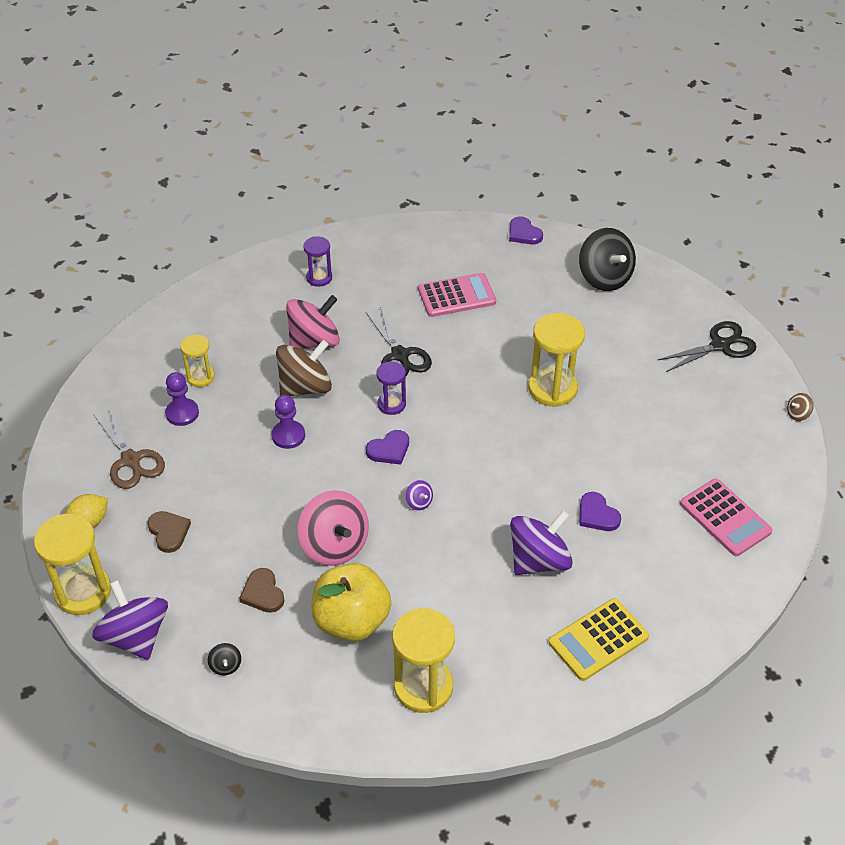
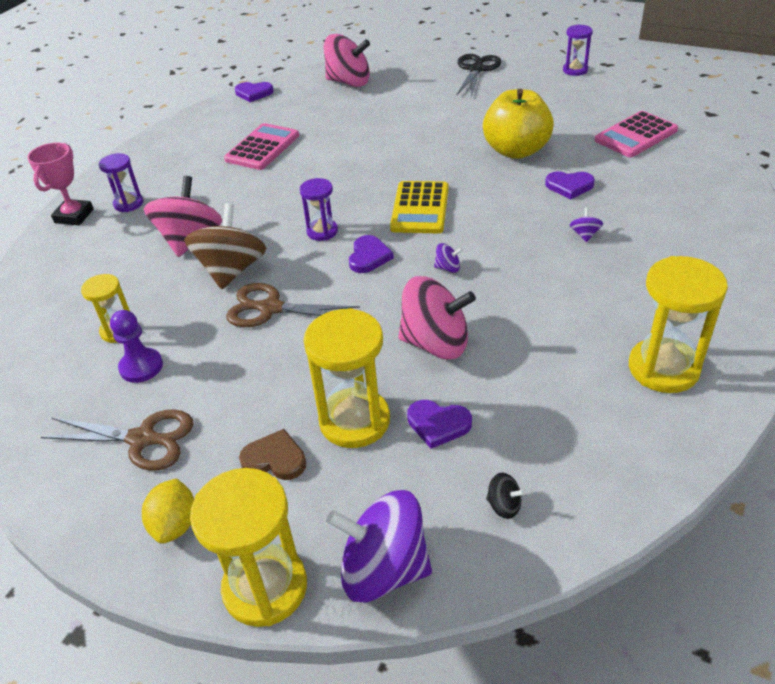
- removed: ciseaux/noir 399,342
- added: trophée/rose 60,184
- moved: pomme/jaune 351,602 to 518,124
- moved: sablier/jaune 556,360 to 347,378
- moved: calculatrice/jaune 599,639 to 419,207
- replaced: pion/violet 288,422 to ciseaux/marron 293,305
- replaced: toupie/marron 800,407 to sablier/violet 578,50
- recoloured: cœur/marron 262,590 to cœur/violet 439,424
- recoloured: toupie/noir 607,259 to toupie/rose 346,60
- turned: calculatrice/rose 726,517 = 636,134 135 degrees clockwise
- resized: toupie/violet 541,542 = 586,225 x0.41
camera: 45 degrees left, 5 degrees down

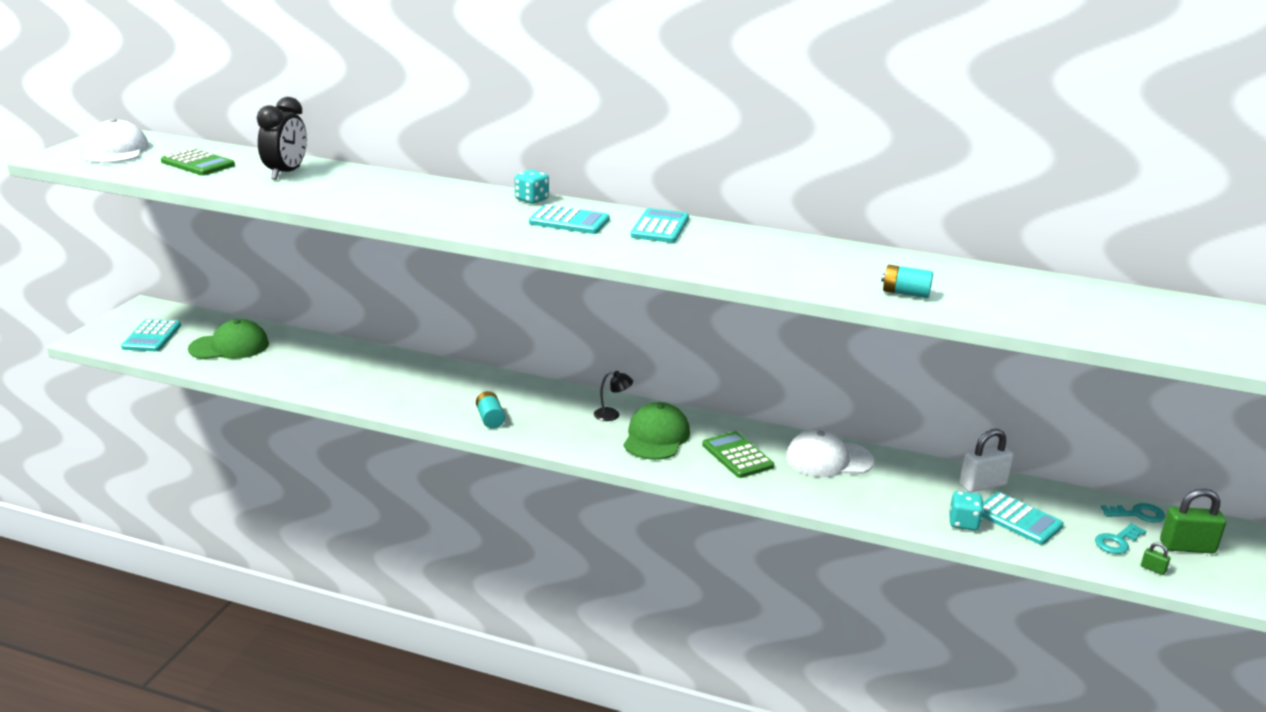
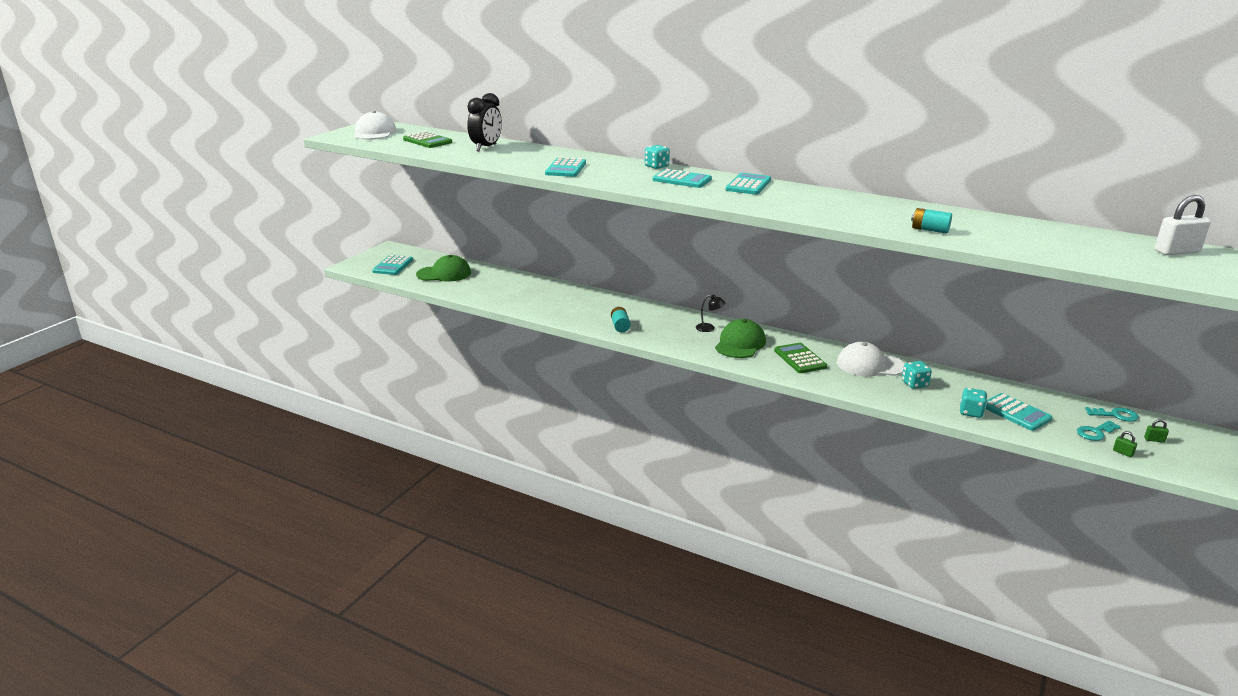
- added: calculatrice/turquoise 565,167
- added: dé/turquoise 917,375
- moved: cadenas/blanc 986,461 to 1183,225
- resized: cadenas/vert 1193,521 = 1156,431 x0.44
camera: 10 degrees right, 0 degrees up

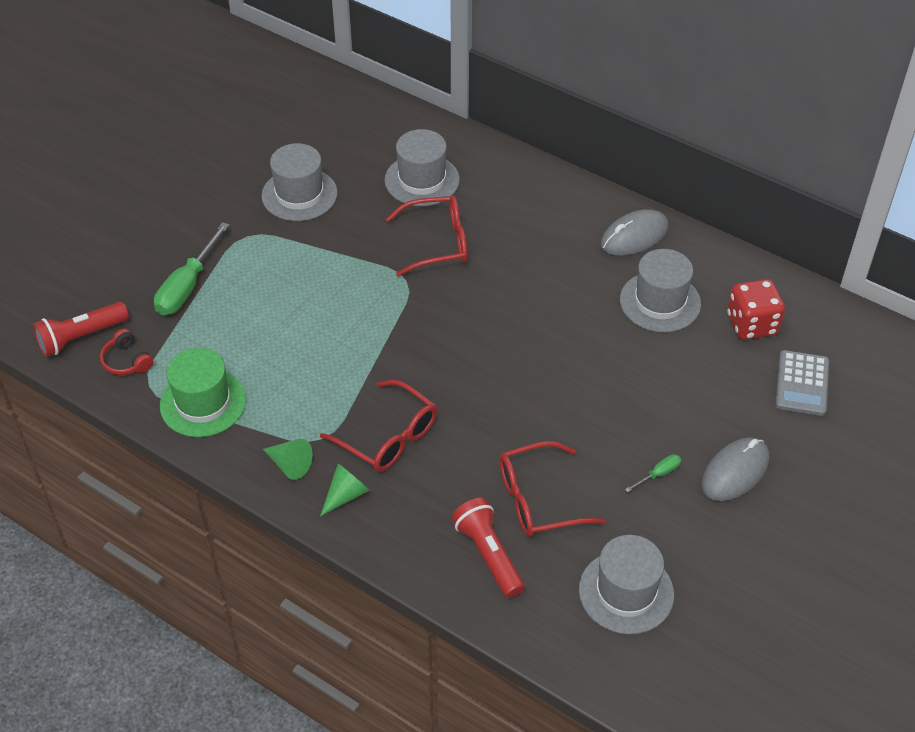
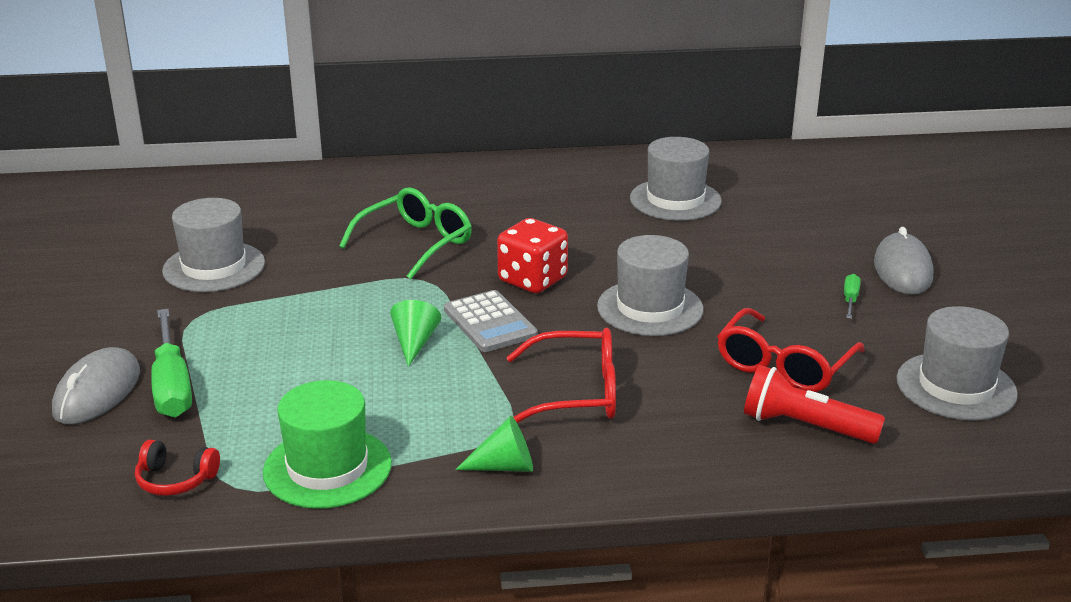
- removed: lampe de poche/rouge 81,329
- moved: cône/vert 345,489 to 415,333
- moved: chapeau/gris 422,167 to 650,285
- moved: souris/gris 634,232 to 96,386
- moved: dé/rouge 756,309 to 532,255
- moved: calculatrice/gris 802,383 to 491,321
- recoloured: lunettes/rouge 426,235 to lunettes/vert 405,233
camera: 40 degrees left, 20 degrees down

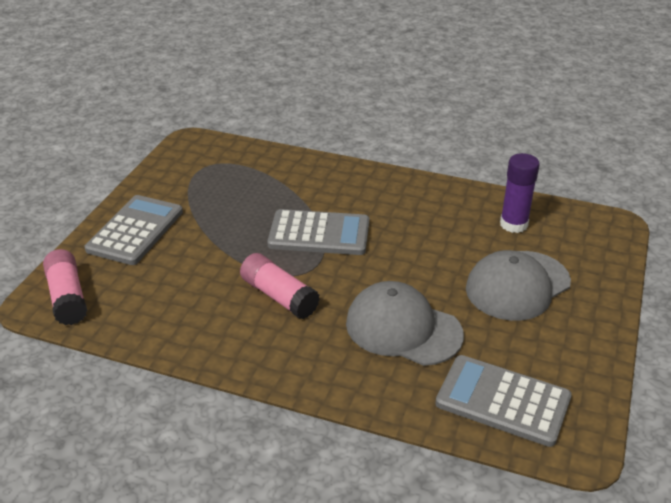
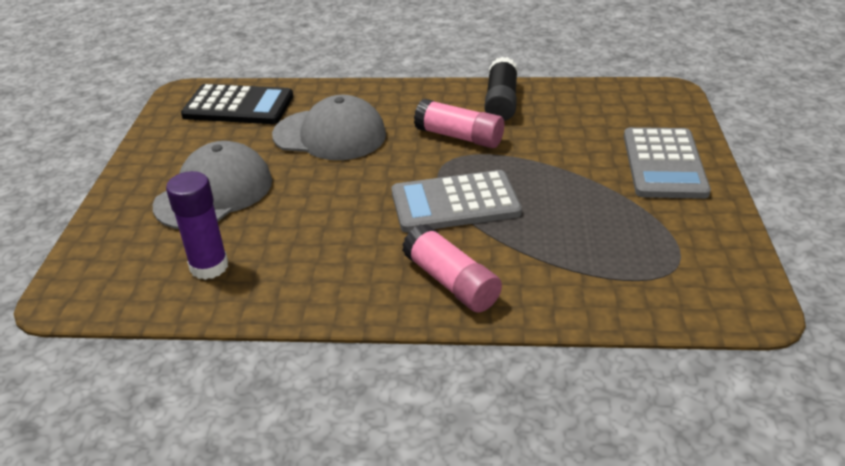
- added: bâton de colle/noir 501,89
- moved: bâton de colle/rose 65,287 to 452,268
- recoloured: calculatrice/gris 503,401 to calculatrice/noir 237,104
camera: 165 degrees right, 0 degrees up

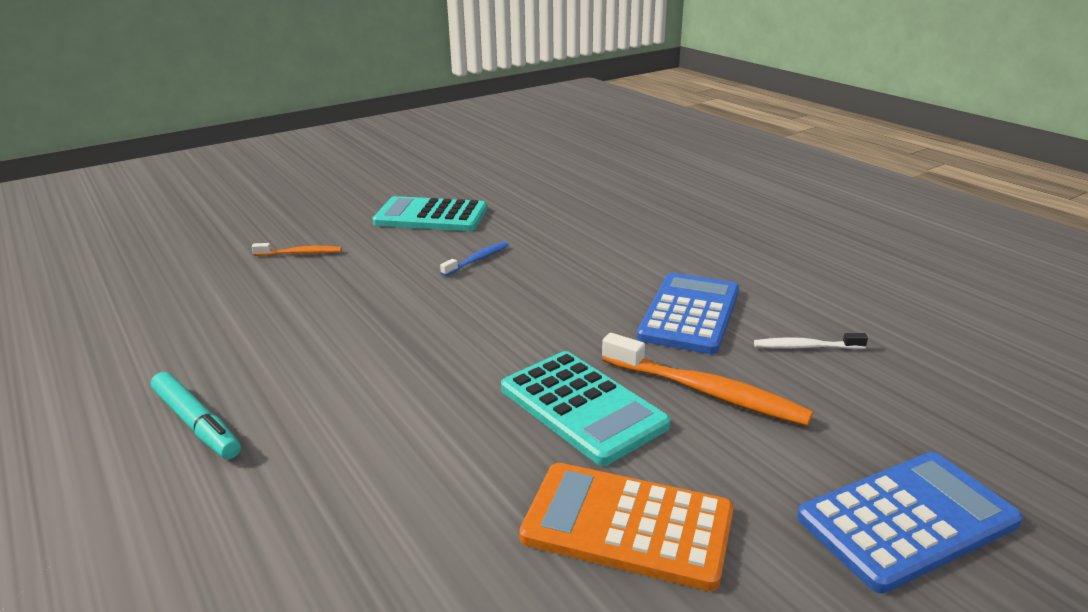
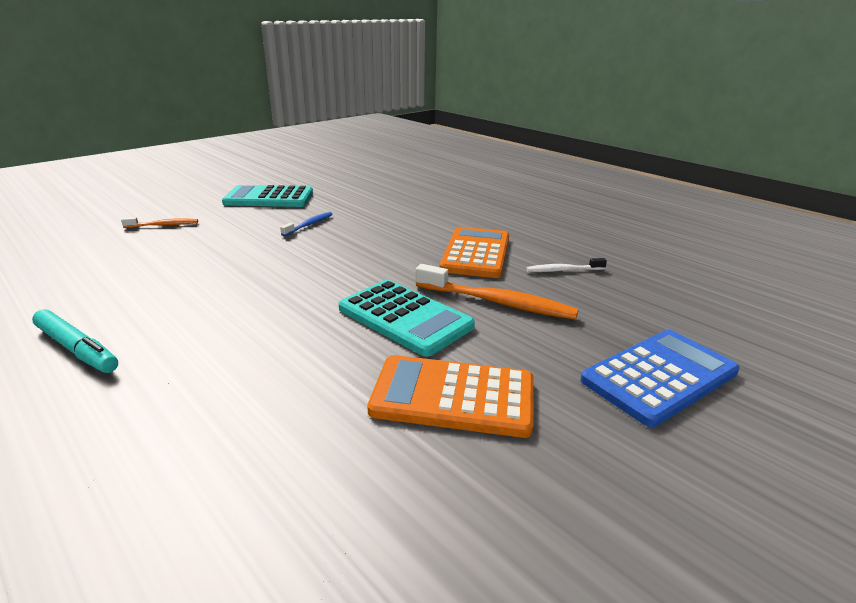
- recoloured: calculatrice/bleu 688,313 to calculatrice/orange 474,252
camera: 10 degrees left, 0 degrees up

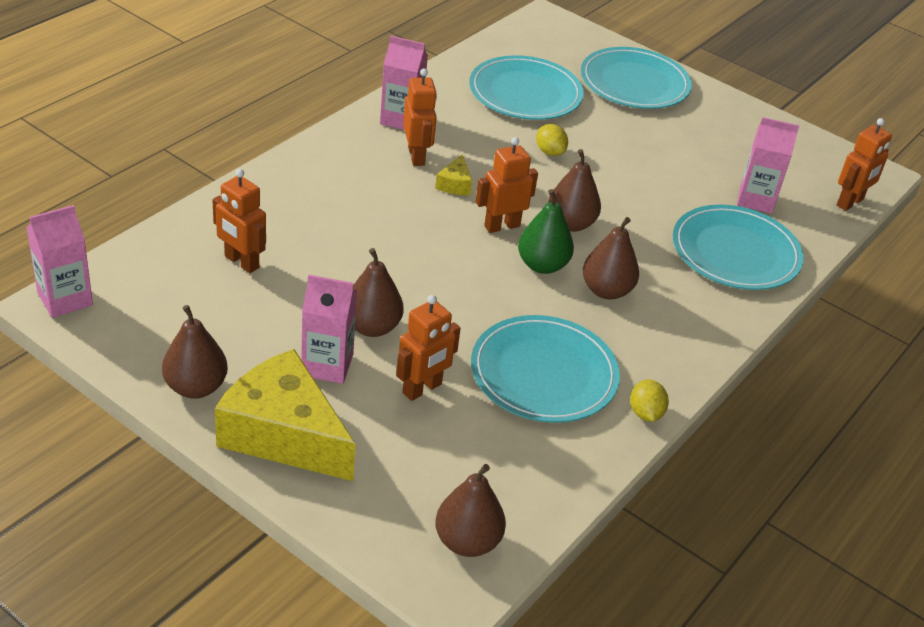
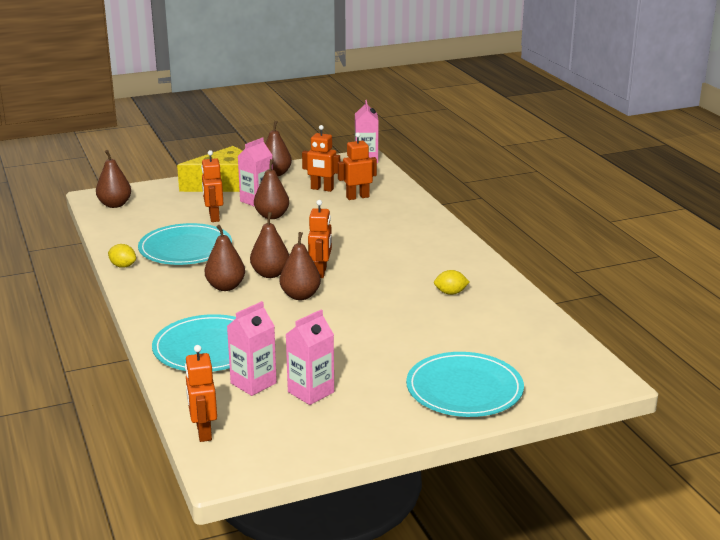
- removed: fromage/jaune 453,174
- removed: assiette/turquoise 526,87
- moved: brique de lait/rose 404,83 to 309,357
- moved: robot/orange 420,117 to 321,158
- moved: citron/jaune 552,140 to 452,282
- recoloured: poire/vert 546,231 to poire/marron 269,245
camera: 125 degrees right, 15 degrees down

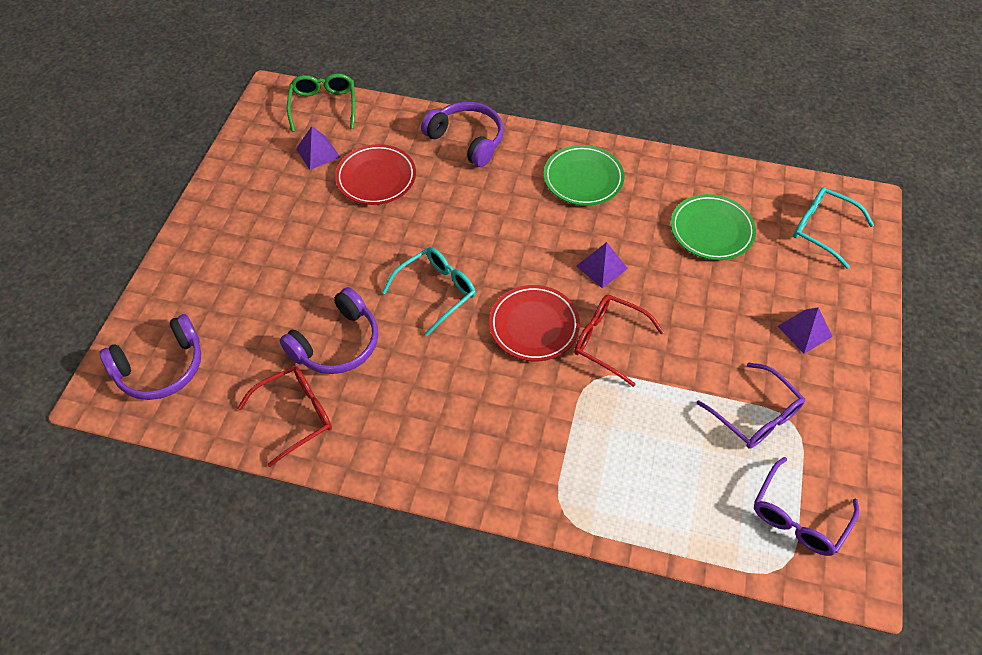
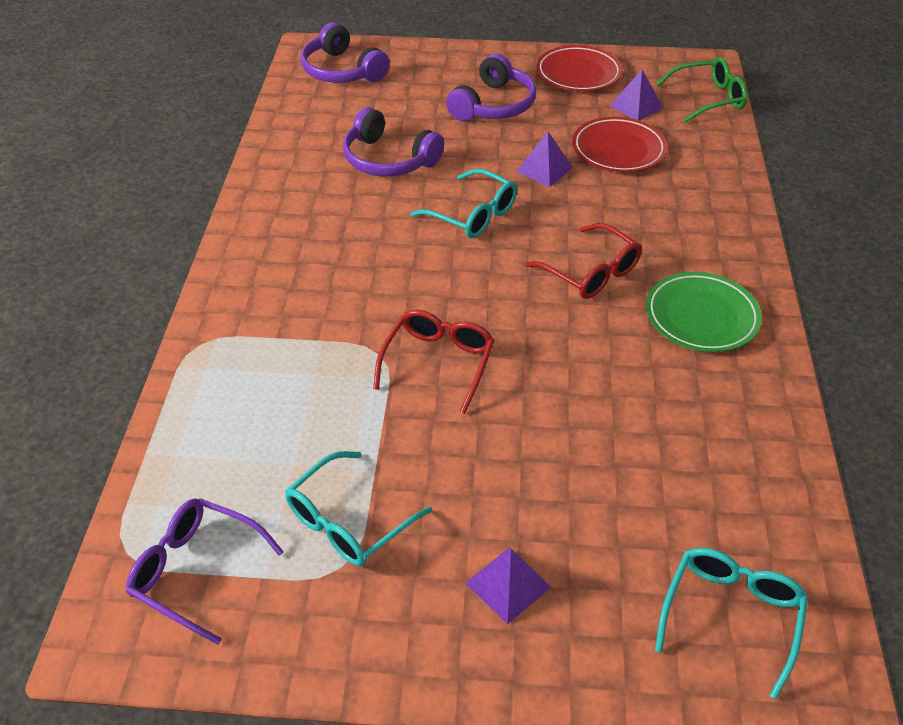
- removed: assiette/vert 713,227
- moved: lunettes/rouge 285,416 to 583,261
- moved: casque audio/violet 462,134 to 491,87
- moved: assiette/rouge 534,323 to 579,68
- moved: pyramide/violet 602,265 to 544,159
- recoloured: lunettes/violet 750,406 to lunettes/turquoise 358,508
camera: 80 degrees right, 10 degrees down

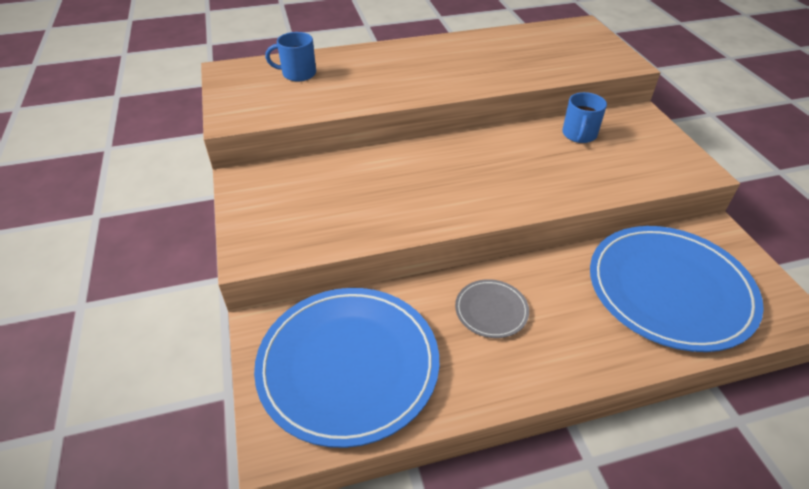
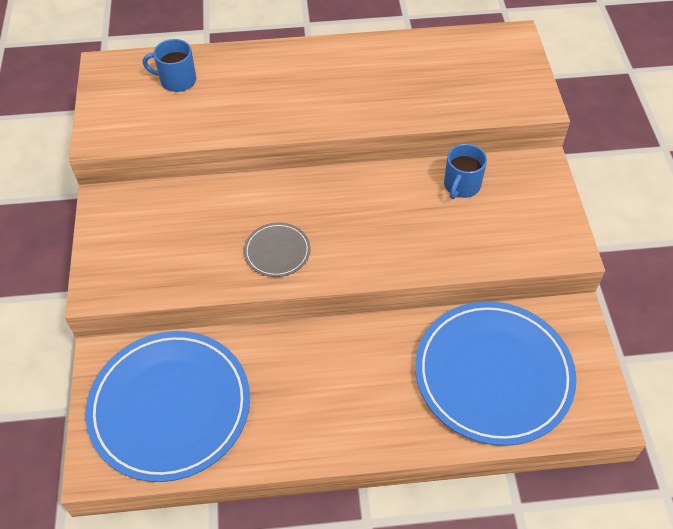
- moved: assiette/gris 492,308 to 277,250
camera: 10 degrees right, 10 degrees up

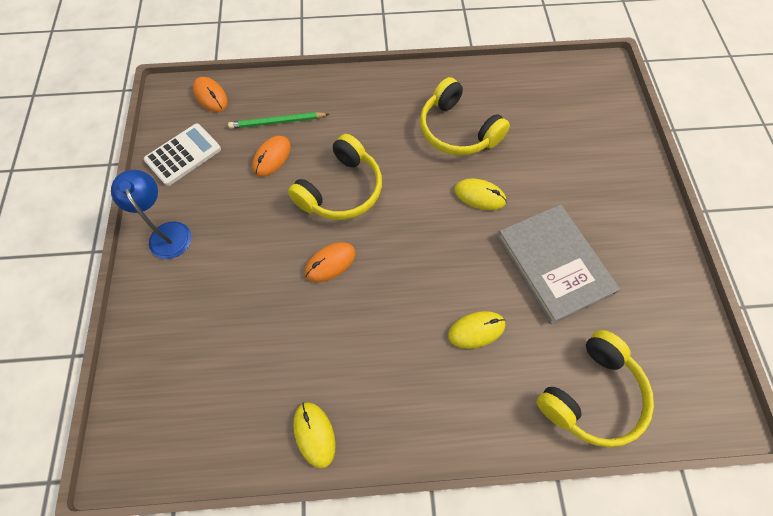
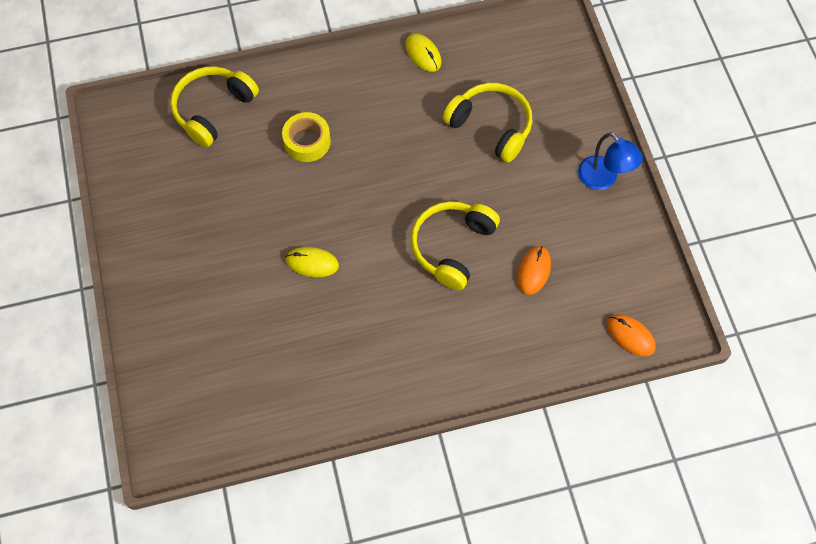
- removed: calculatrice/blanc 182,155
- removed: crayon/vert 278,120
- removed: souris/orange 330,262
- removed: livre/gris 558,264
- moved: casque audio/jaune 465,116 to 487,123
- replaced: souris/jaune 477,330 to ruban adhésif/jaune 306,137
camera: 170 degrees right, 0 degrees up

